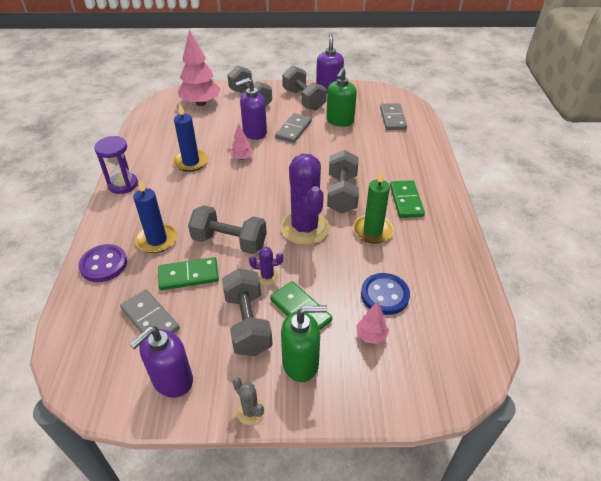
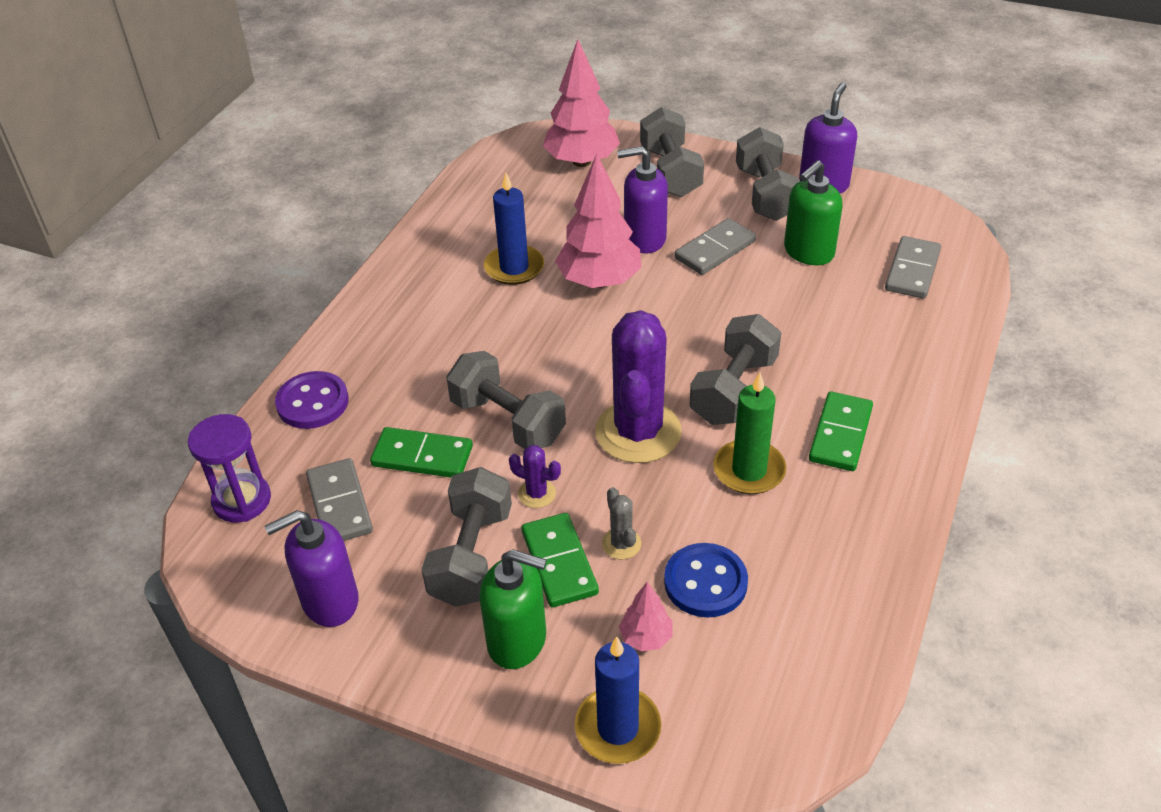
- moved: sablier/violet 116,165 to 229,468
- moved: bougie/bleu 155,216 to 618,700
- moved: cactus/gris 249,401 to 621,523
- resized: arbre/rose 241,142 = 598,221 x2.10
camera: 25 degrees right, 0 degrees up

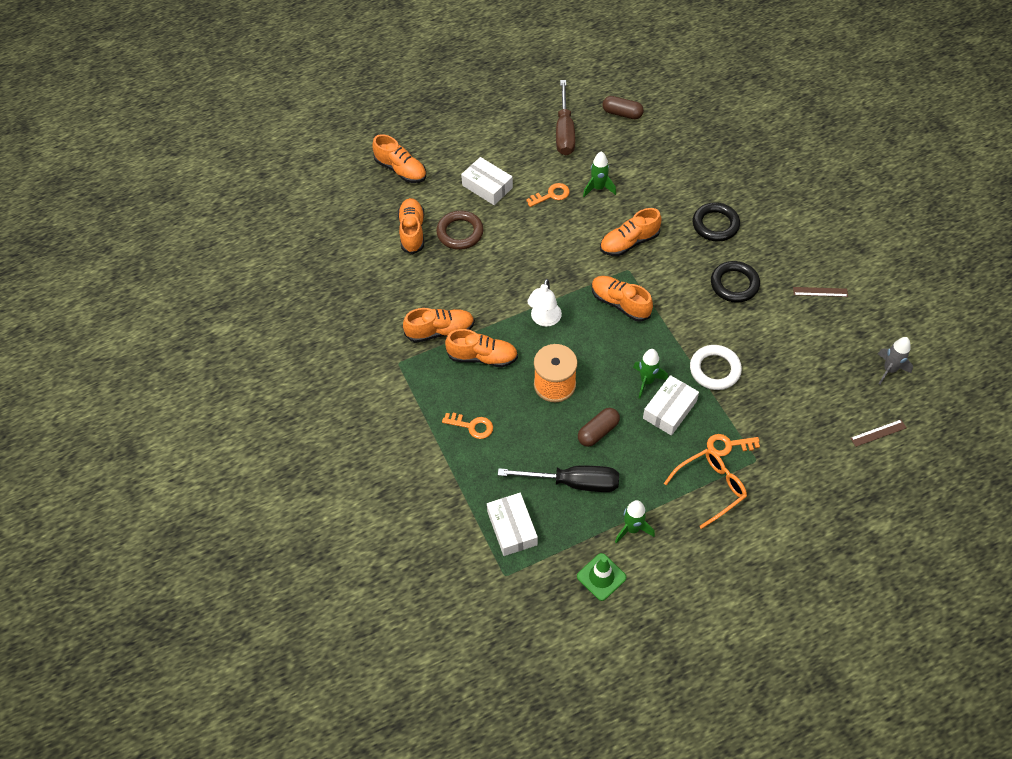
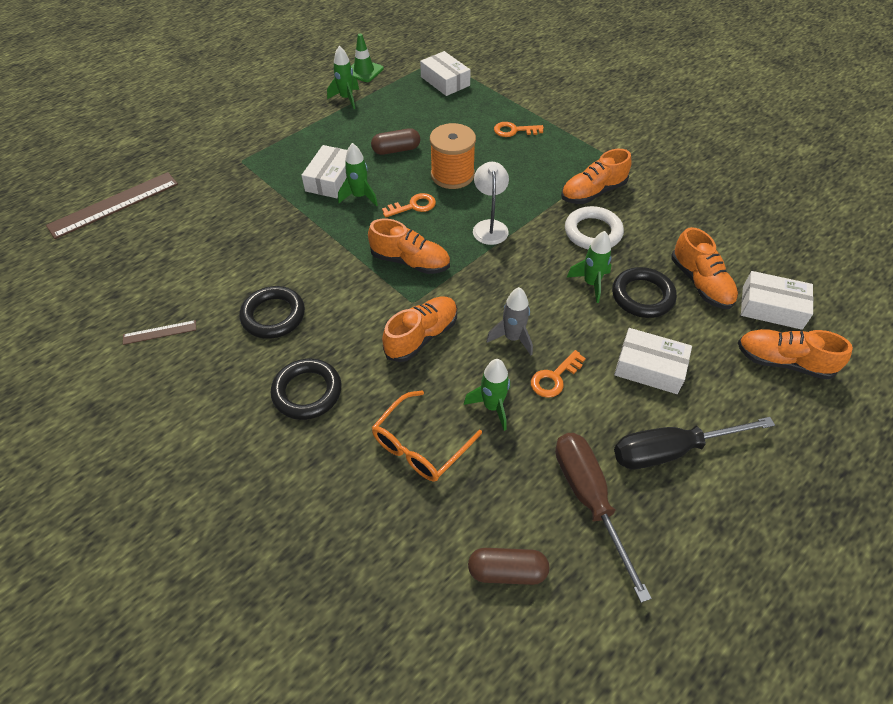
- removed: chaussure/orange 481,348
- added: fusée/vert 589,267
- added: boîte/blanc 777,300
- moved: tournevis/noir 558,479 to 694,443
- moved: lunettes/orange 705,489 to 427,436
- moved: anneau/blanc 716,367 to 594,227
- moved: clé/orange 733,445 to 409,205
- moved: fusée/gris 895,361 to 509,321
- recoloured: anneau/marron 460,230 to anneau/noir 644,292
- turned: gélule/marron 599,427 = 395,141 45 degrees clockwise
- resized: règle/marron 878,433 = 112,205 x2.11
camera: 160 degrees right, 5 degrees down

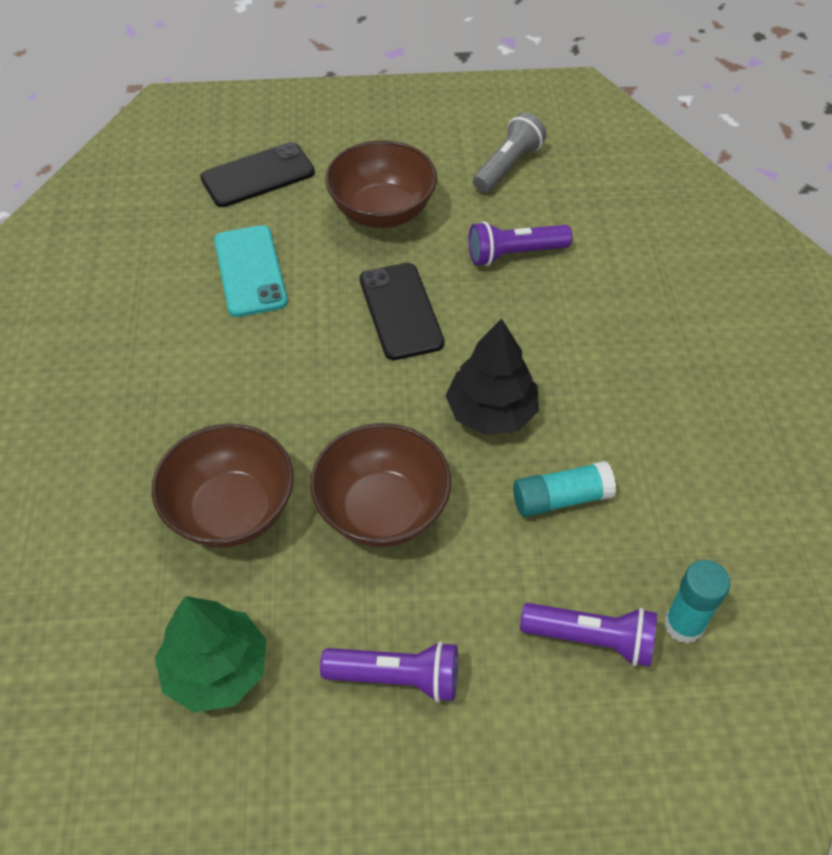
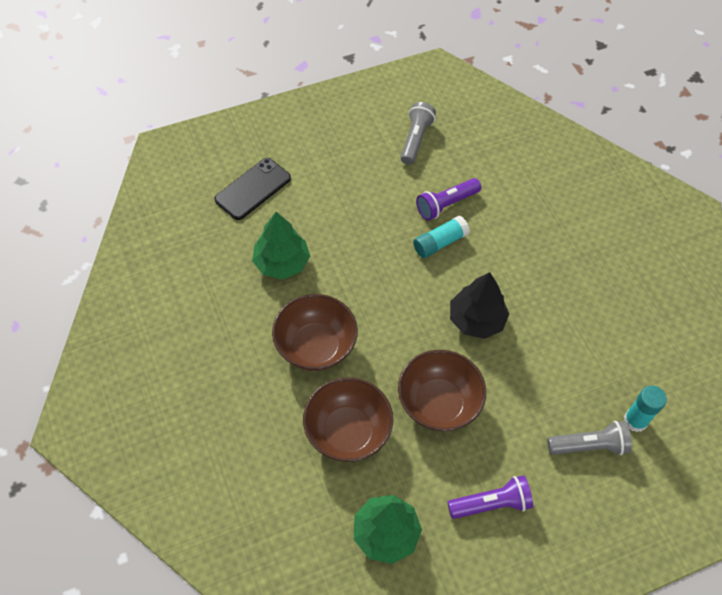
- removed: téléphone/noir 402,311
- moved: bol/marron 381,184 to 315,332
- moved: bâton de colle/turquoise 564,489 to 441,237
- replaced: téléphone/turquoise 251,271 to arbre/vert 281,245
- recoloured: lampe de poche/violet 588,635 to lampe de poche/gris 589,438
camera: 20 degrees left, 5 degrees up

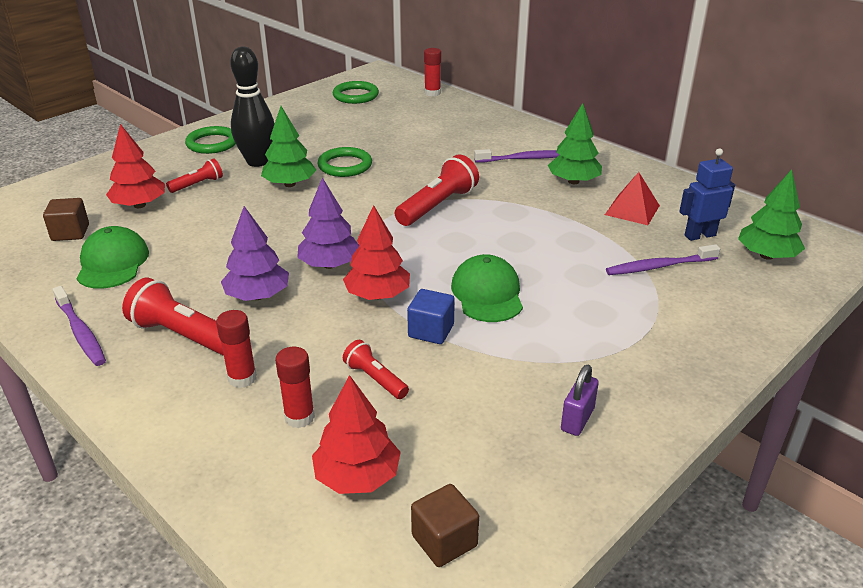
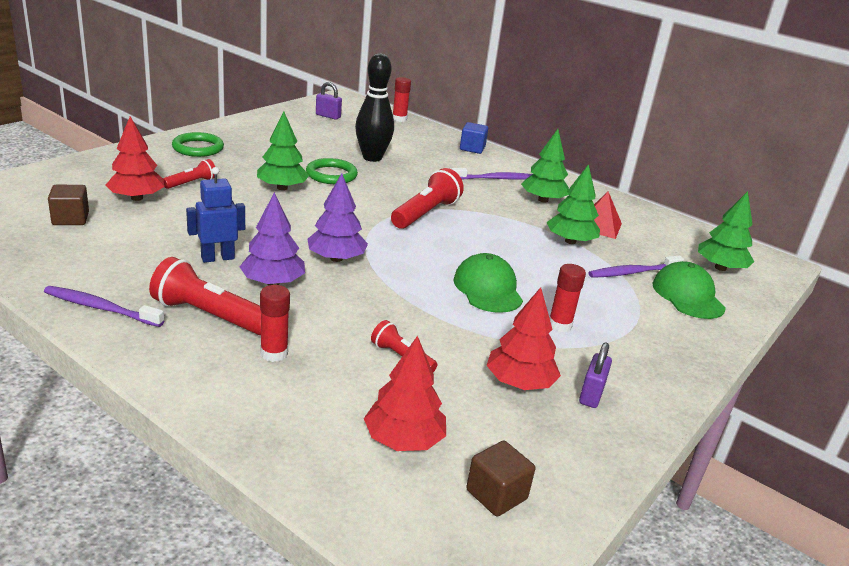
- added: arbre/vert 573,204
- moved: casquette/vert 112,257 to 689,290
- moved: quille/noir 252,107 to 374,107
- moved: bâton de colle/rouge 295,387 to 567,298
- moved: arbre/rouge 376,252 to 523,338
- moved: cube/bleu 431,316 to 474,138
- moved: robot/bleu 707,194 to 215,215
- replaced: anneau/vert 356,92 to cadenas/violet 329,101
- turned: brosse à dents/violet 79,326 = 104,306 150 degrees clockwise
camera: 10 degrees left, 5 degrees down

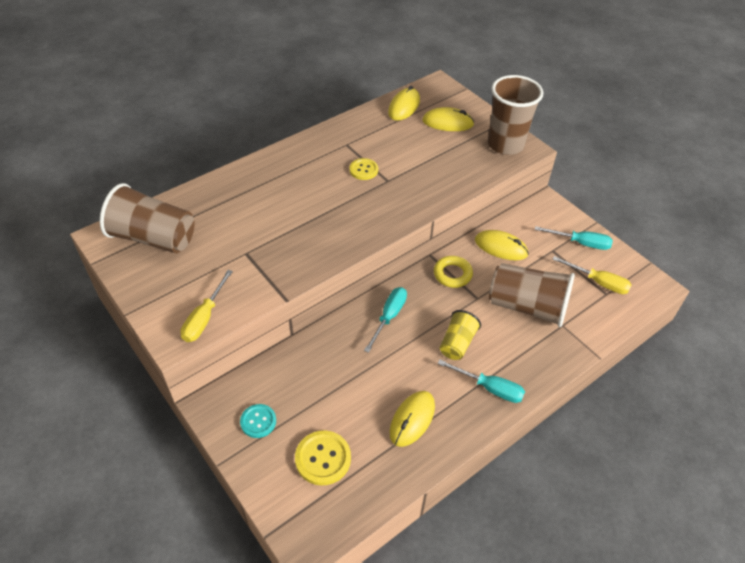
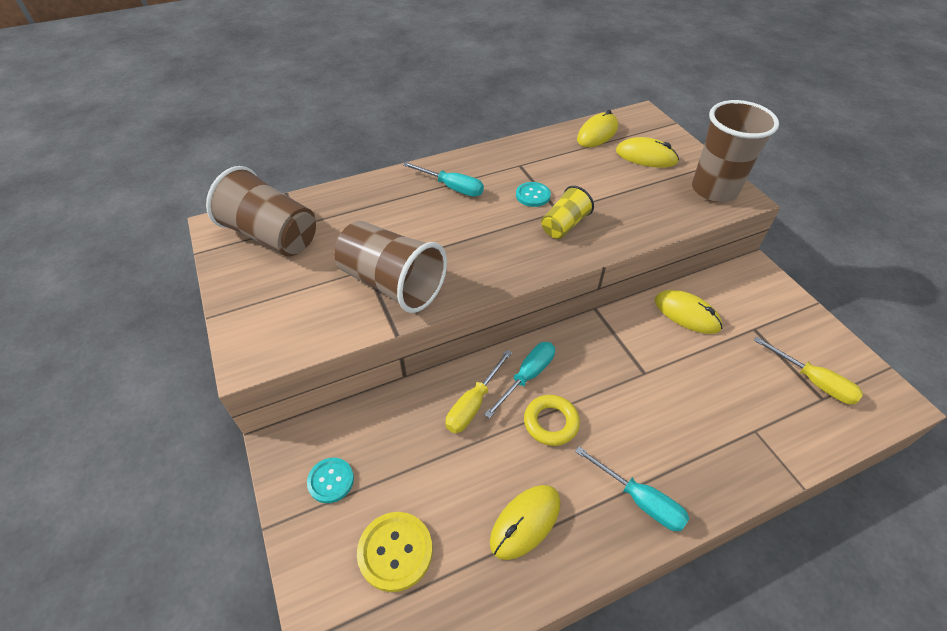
- moved: tournevis/jaune 206,306 to 479,391
- moved: anneau/jaune 453,272 to 552,420
- moved: gobelet/jaune 460,335 to 567,212
- moved: gobelet/marron 532,295 to 390,267
- moved: tournevis/turquoise 574,238 to 443,179
- recoloured: bouton/jaune 363,169 to bouton/turquoise 533,194
camera: 15 degrees right, 0 degrees up

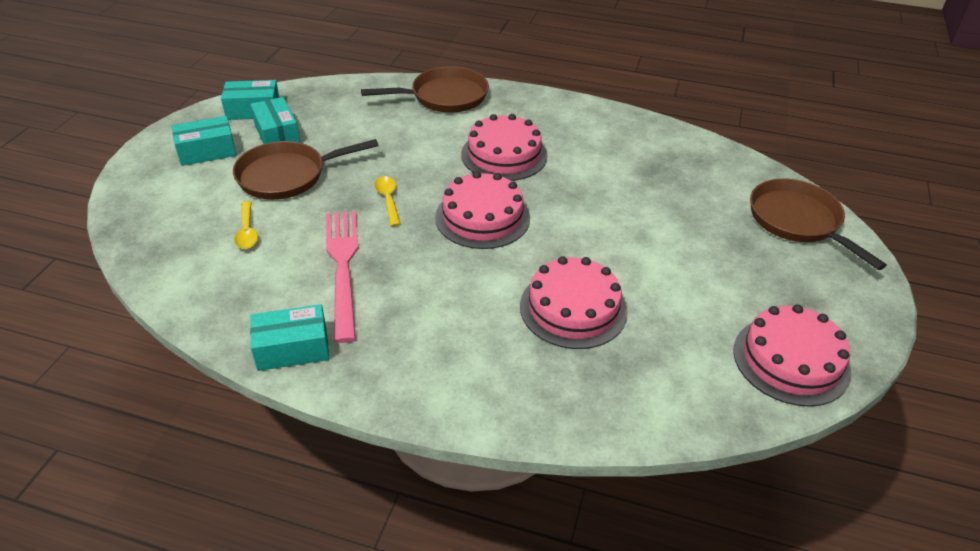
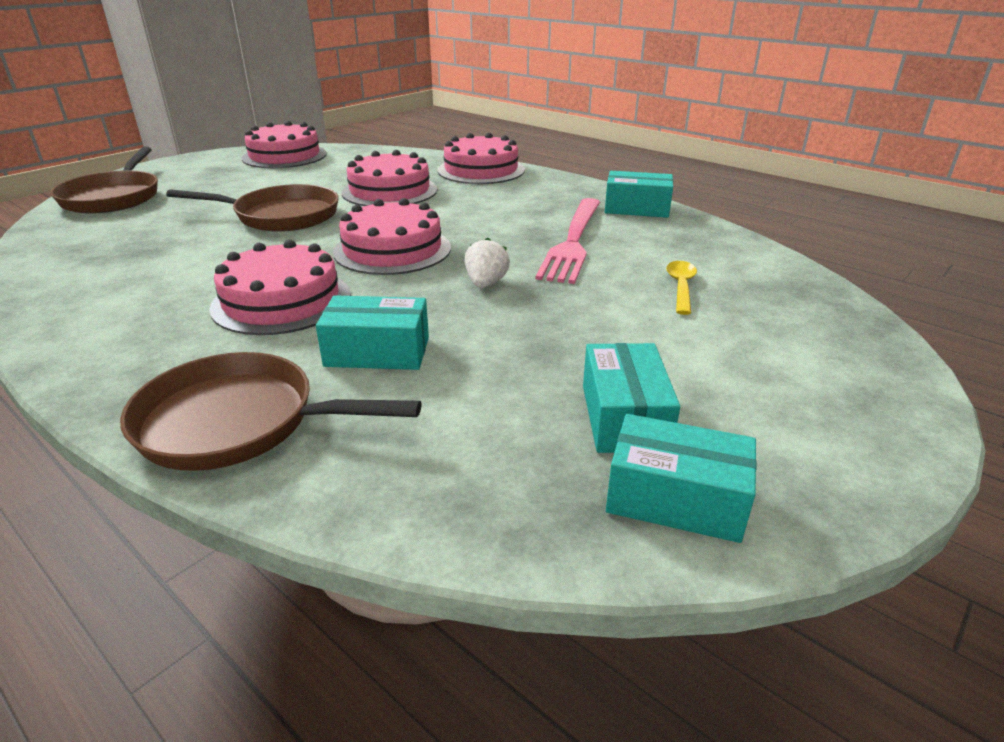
- added: gâteau/rose 481,158
- moved: boîte/turquoise 204,141 to 372,332
- moved: poêle/marron 306,169 to 252,208
- replaced: cuillère/jaune 387,201 to fraise/blanc 487,262
camera: 155 degrees left, 10 degrees down

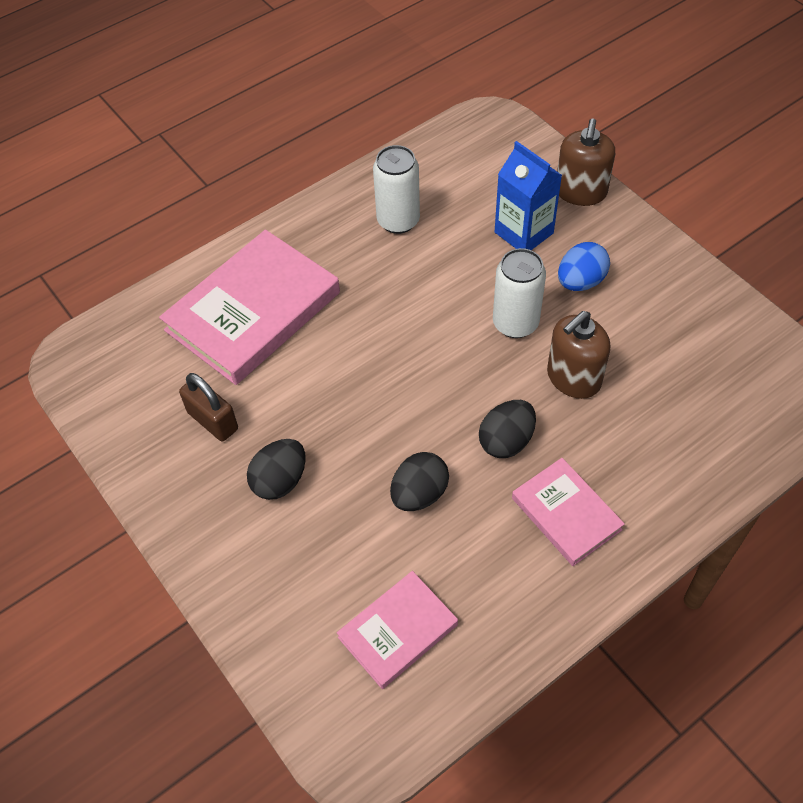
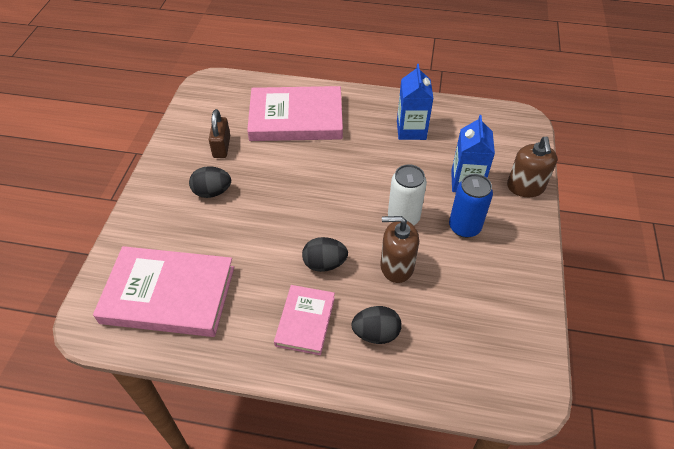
- moved: œuf/noir 419,481 to 376,325
- replaced: canette/blanc 396,189 to brique de lait/bleu 415,102
- replaced: œuf/bleu 584,266 to canette/bleu 471,206
- turned: distributeur de savon/marron 586,162 = 532,167 60 degrees counterclockwise
- resized: livre/rose 397,630 = 163,291 x1.81
camera: 45 degrees right, 5 degrees down

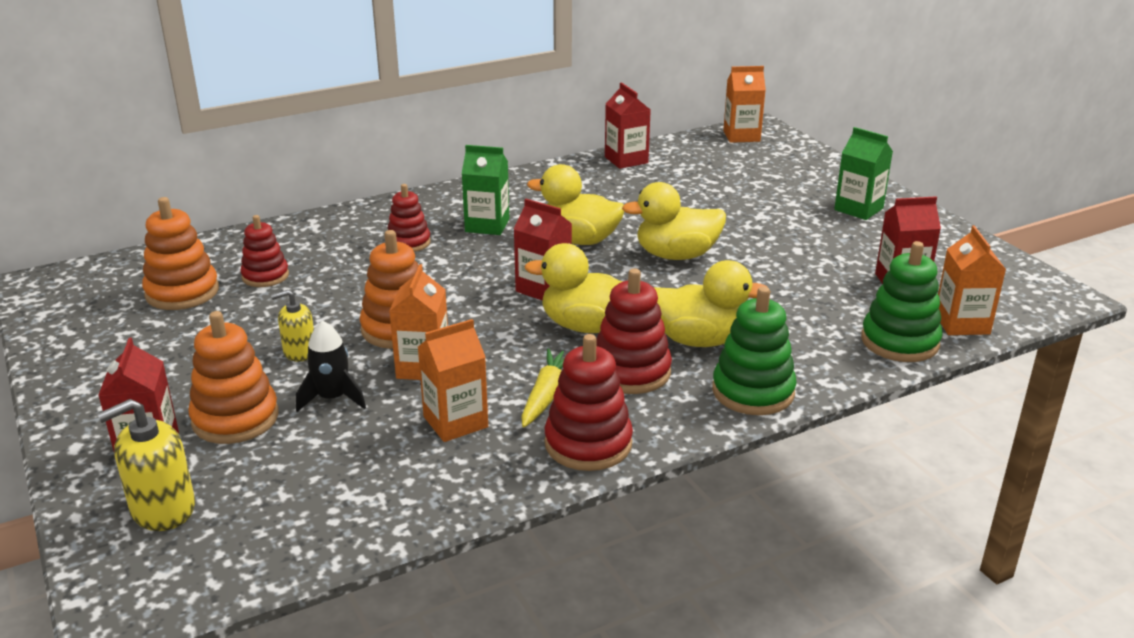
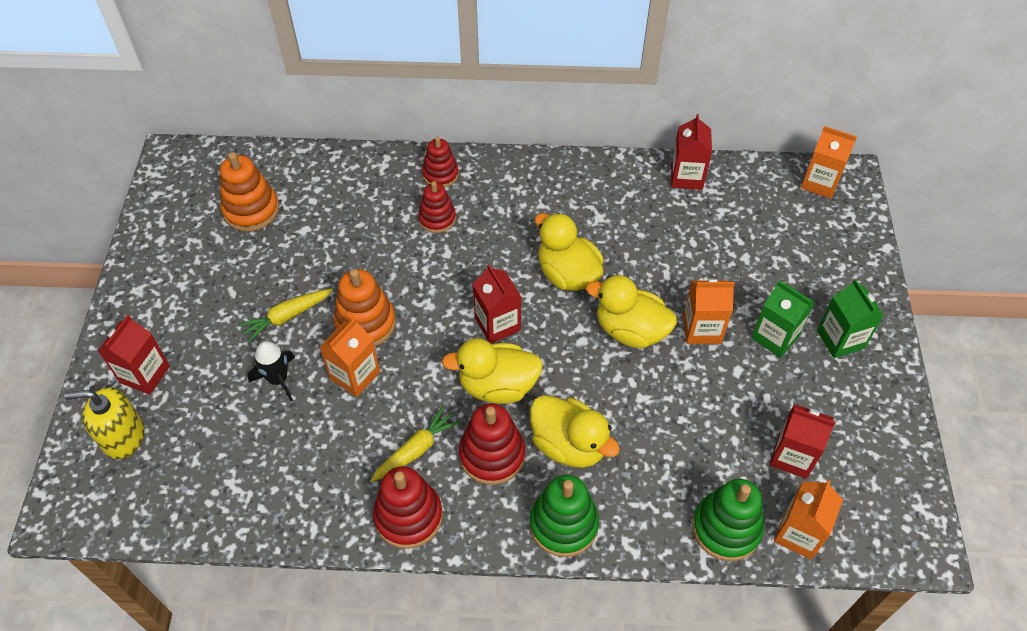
- removed: jouet à empiler/orange 233,377
- moved: jouet à empiler/rouge 264,251 to 440,161
- moved: brique de lait/orange 453,380 to 709,311
- moved: brique de lait/vert 485,190 to 783,319
- replaced: distributeur de savon/jaune 292,326 to carotte/jaune 285,315
- turned: canard/jaune 574,288 = 492,371 45 degrees counterclockwise
camera: 30 degrees right, 25 degrees up

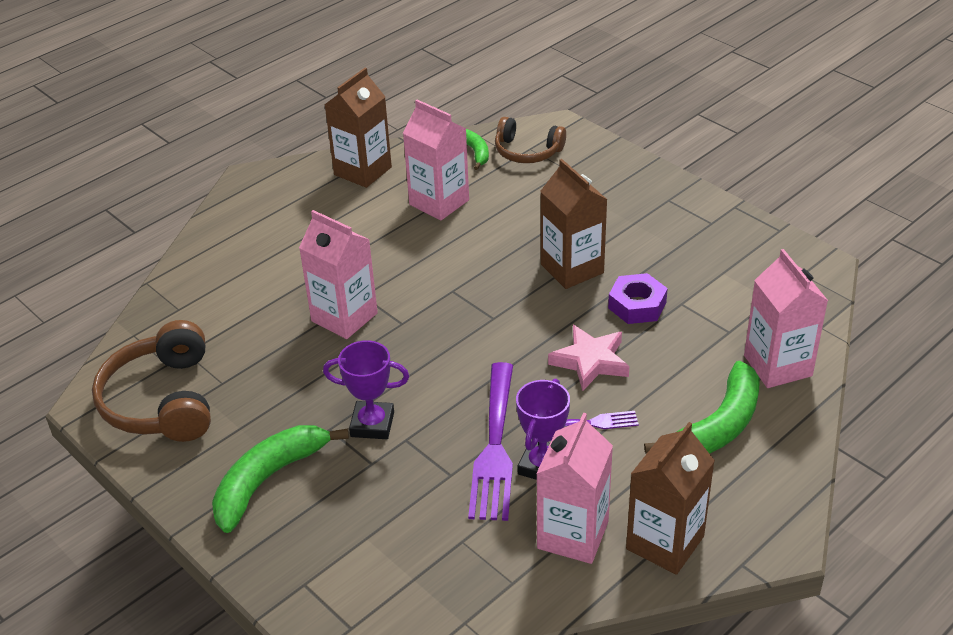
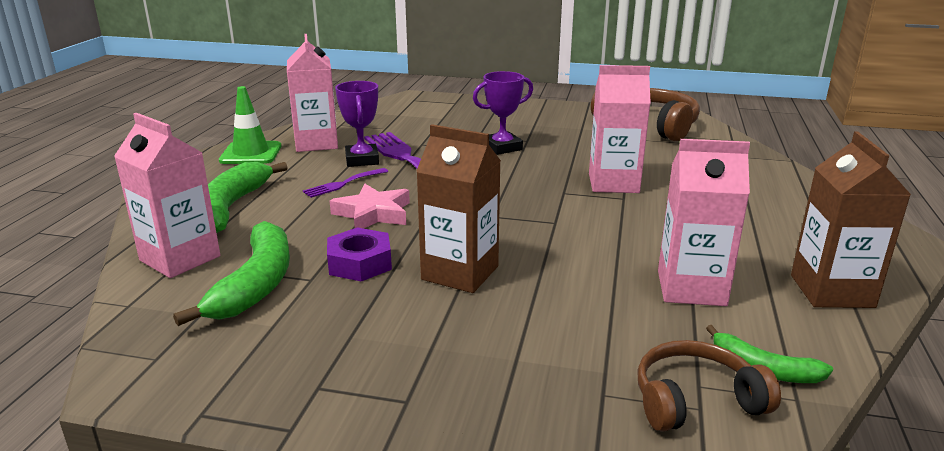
- moved: banane/vert 280,479 to 231,273
- replaced: brique de lait/marron 670,498 to cône de chantier/vert 250,125
camera: 145 degrees right, 15 degrees down

